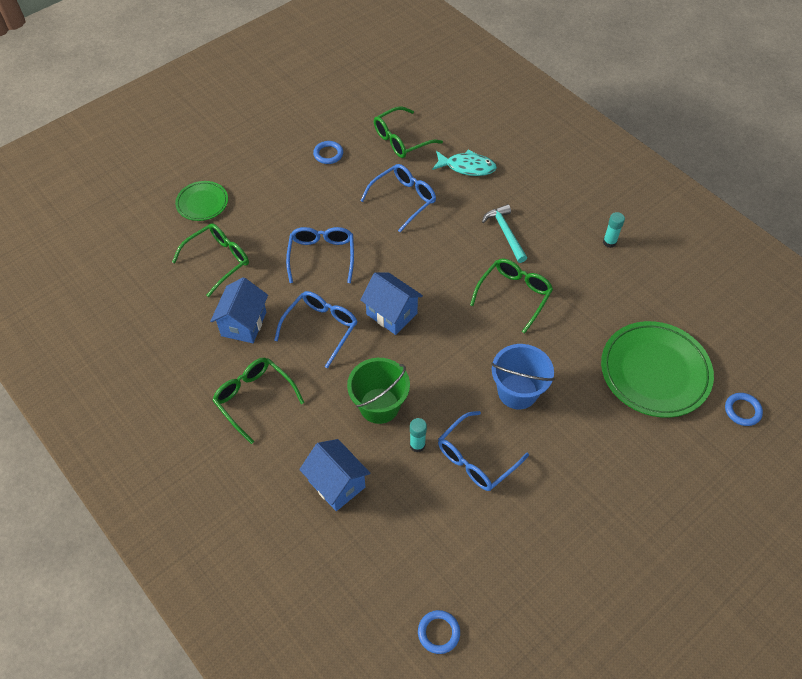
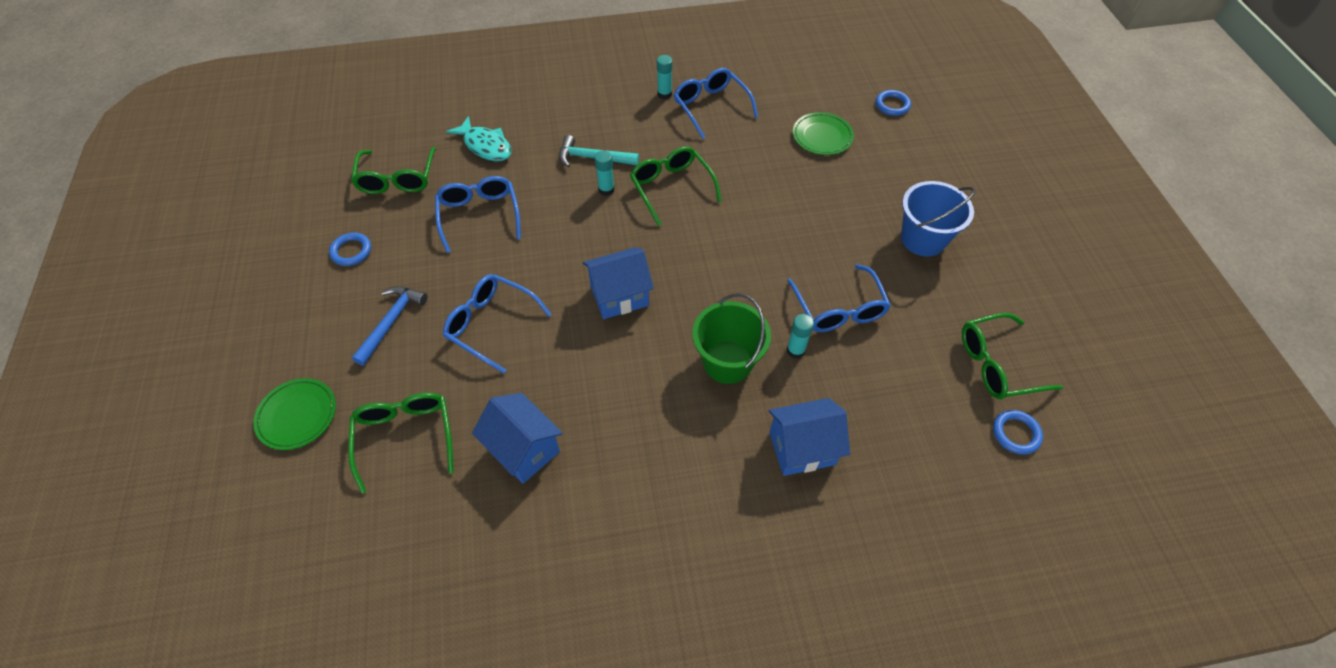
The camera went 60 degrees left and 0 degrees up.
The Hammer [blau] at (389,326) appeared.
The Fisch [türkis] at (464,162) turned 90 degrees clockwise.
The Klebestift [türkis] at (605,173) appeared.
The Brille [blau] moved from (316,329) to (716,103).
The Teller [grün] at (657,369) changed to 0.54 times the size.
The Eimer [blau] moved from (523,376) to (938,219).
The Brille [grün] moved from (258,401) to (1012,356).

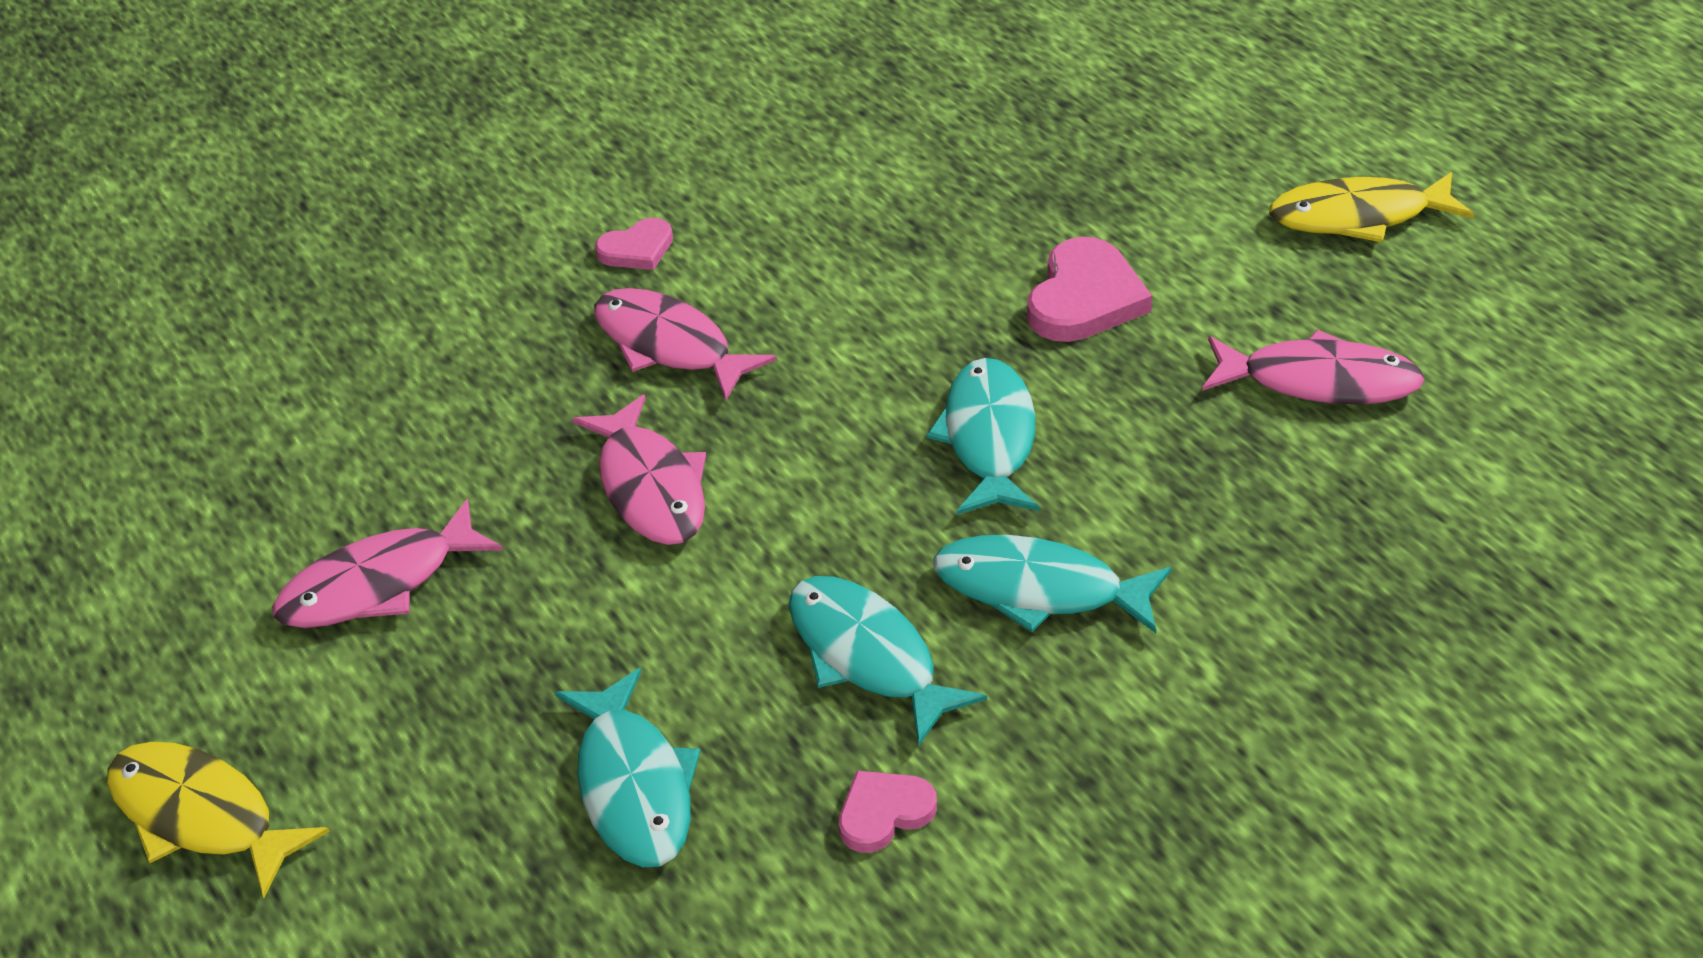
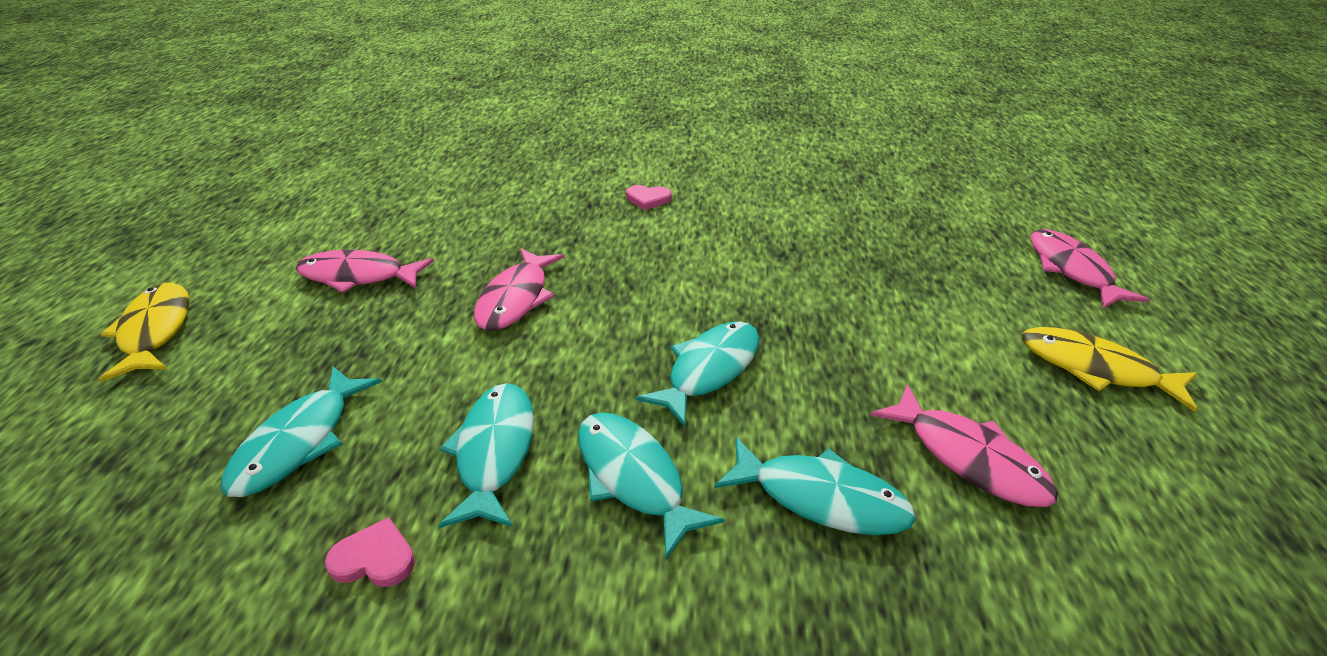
The camera went 35 degrees right and 5 degrees down.
The Fisch [türkis] at (815,486) appeared.
The Fisch [rosa] moved from (685,344) to (1090,269).
The Herz [rosa] at (1089,289) disappeared.

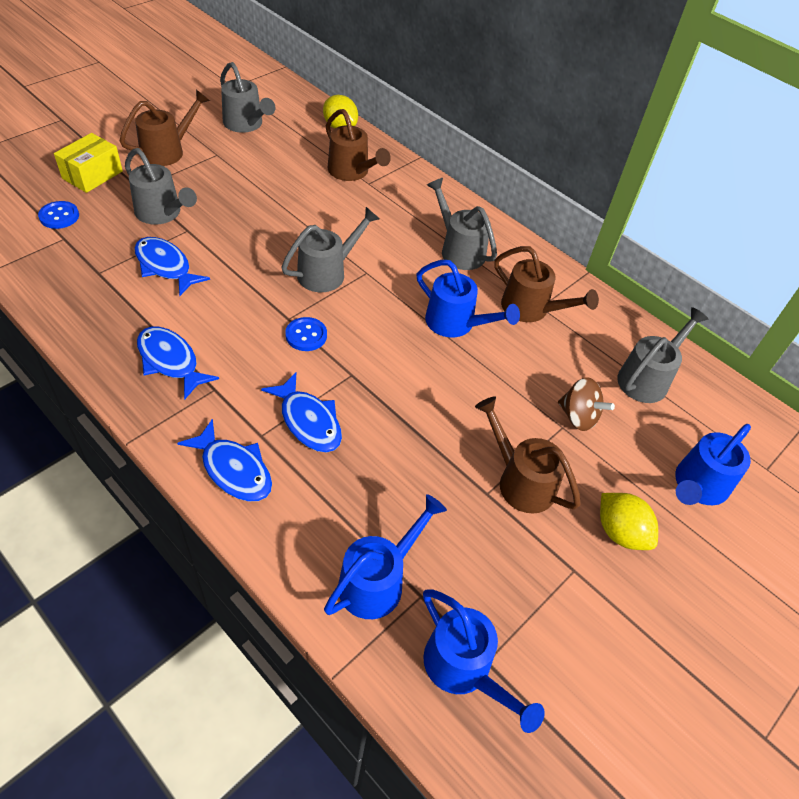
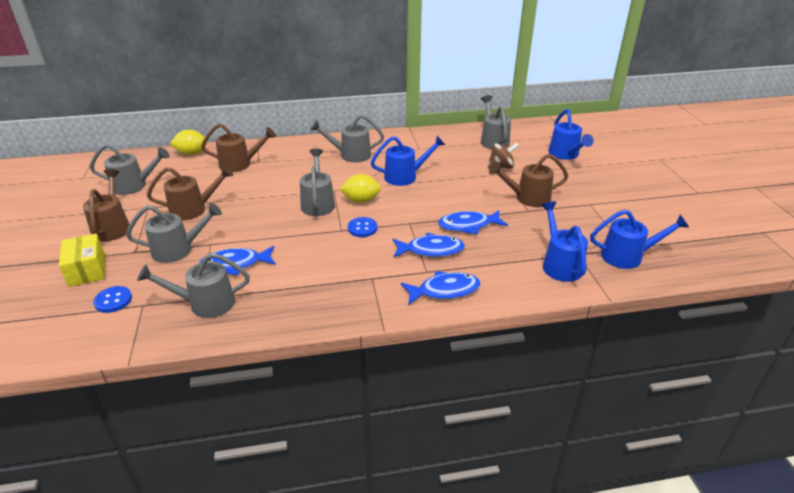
The camera went 50 degrees left and 15 degrees down.
The Gießkanne [grau] at (193,285) appeared.
The Gießkanne [braun] moved from (546,284) to (190,193).
The Zitrone [gelb] moved from (629,521) to (360,188).
The Fisch [blau] moved from (178,363) to (473,222).

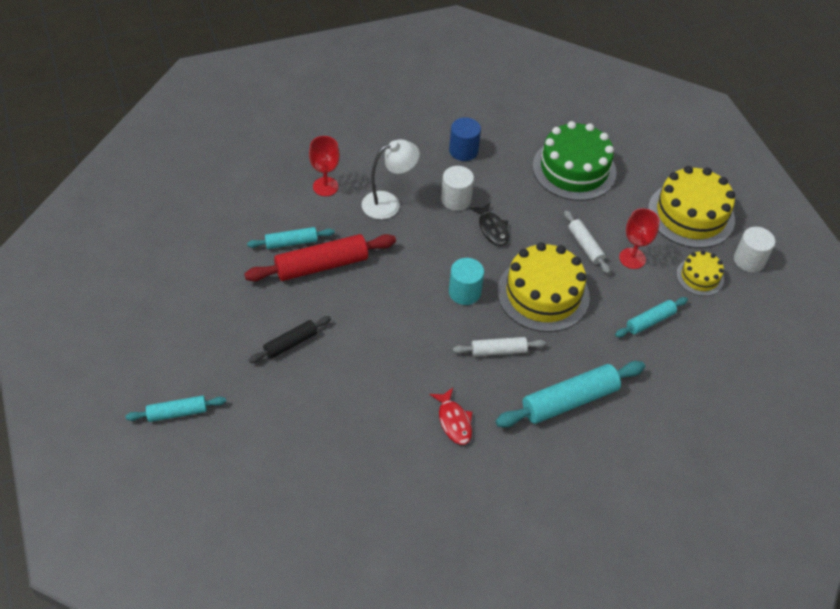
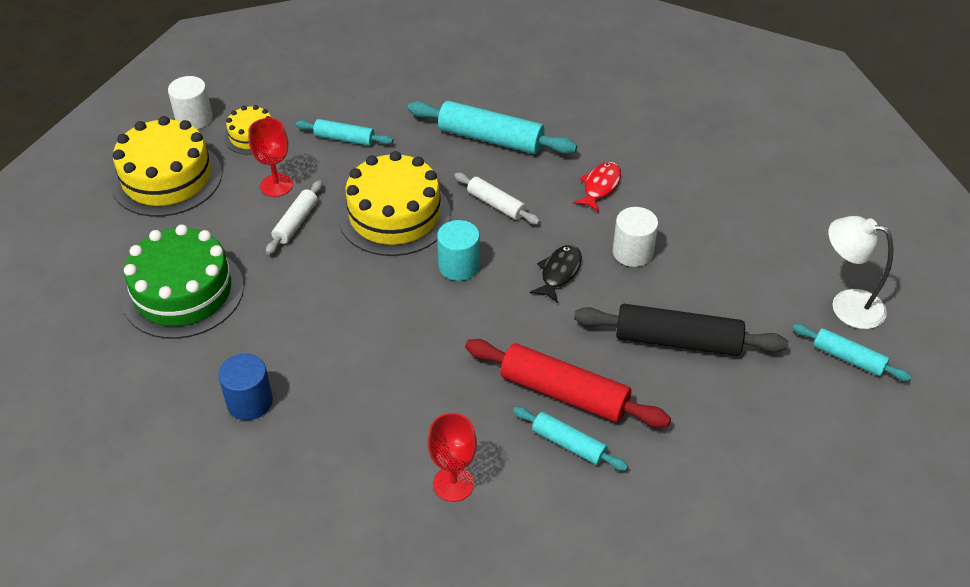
The camera went 130 degrees left and 5 degrees down.
The Fisch [schwarz] moved from (489,224) to (556,274).
The Nudelholz [schwarz] at (290,339) changed to 1.75 times the size.
The Vollzylinder [weiß] moved from (457,188) to (635,237).
The Lampe [weiß] moved from (391,179) to (860,272).

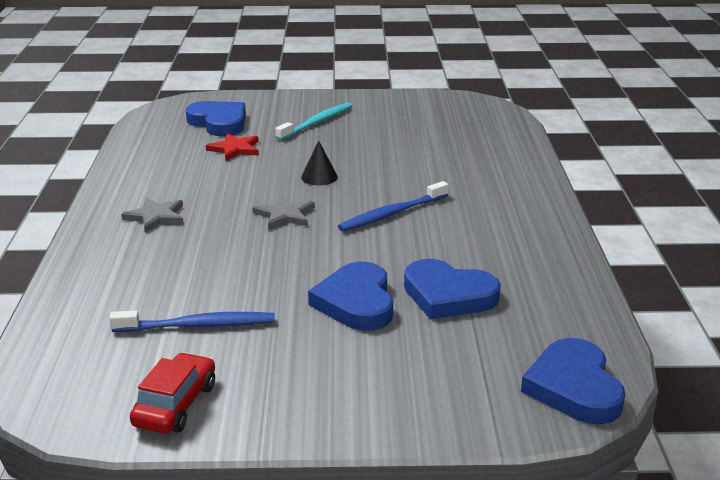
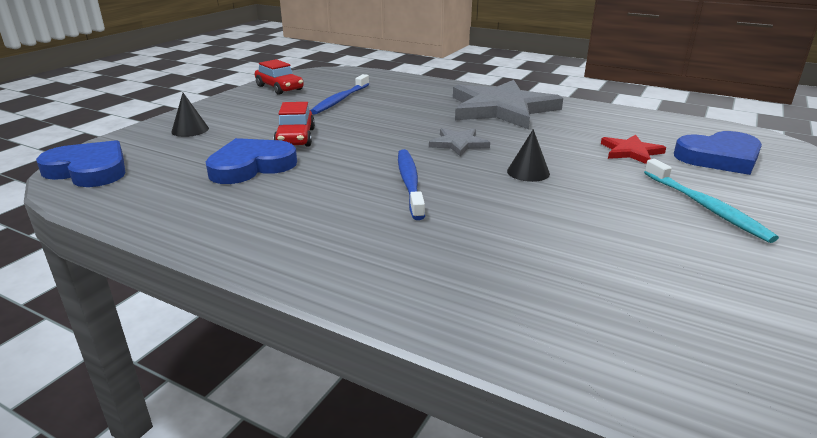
The camera went 120 degrees right and 0 degrees up.
The Kegel [schwarz] at (190,115) appeared.
The Herz [blau] at (350,296) was replaced by the Auto [rot] at (294,124).
The Stern [grau] at (152,215) changed to 2.19 times the size.

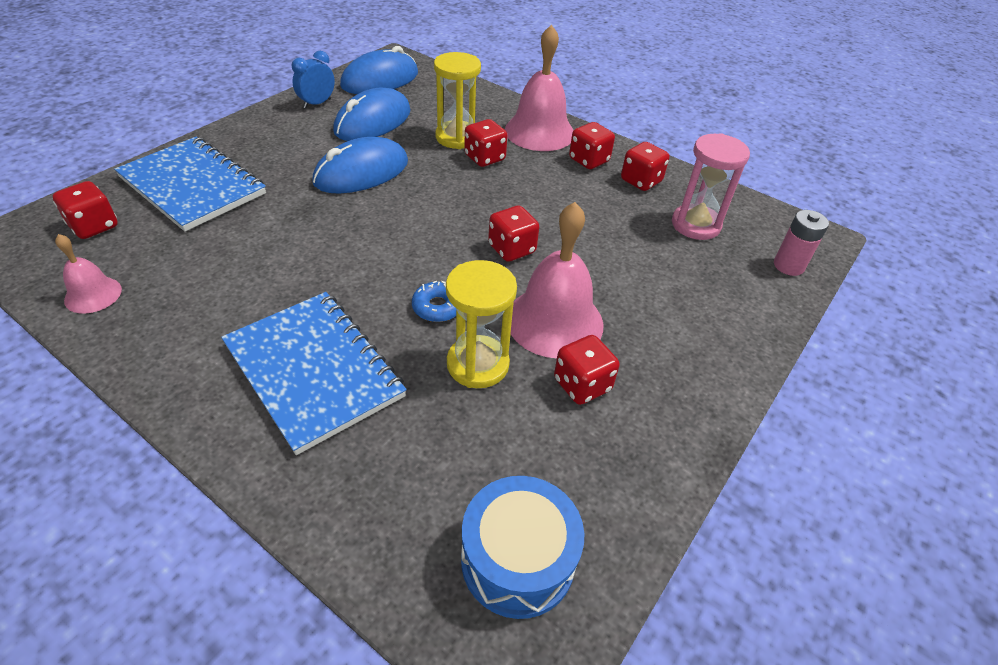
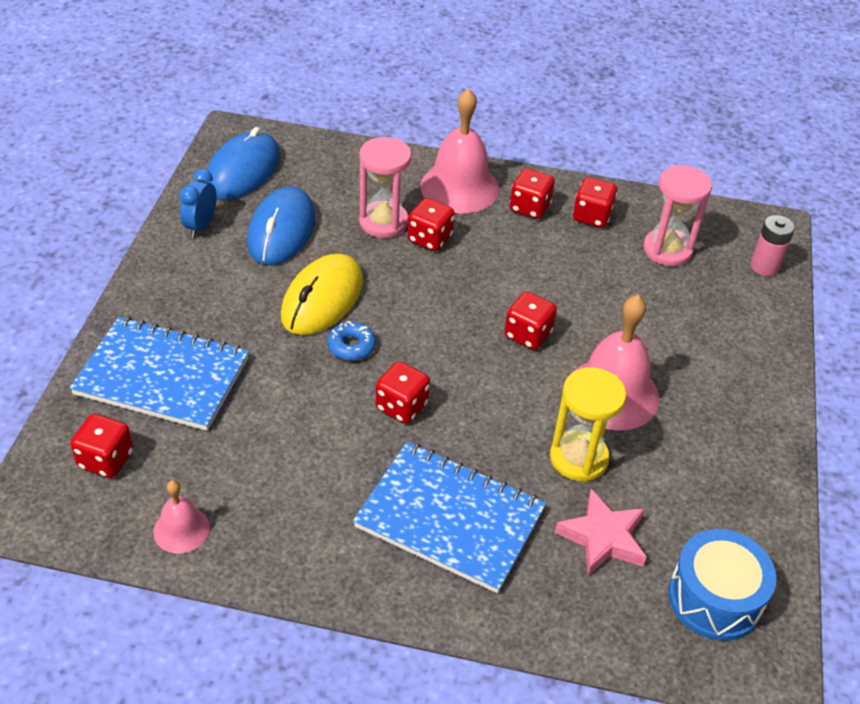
The camera went 25 degrees left and 0 degrees up.
The Computermaus [blau] at (360,165) became the Computermaus [gelb] at (322,294).
The Donut [blau] moved from (434,301) to (351,341).
The Sanduhr [gelb] at (457,100) became the Sanduhr [rosa] at (385,187).
The Spielwürfel [rot] moved from (587,370) to (403,392).
The Stern [rosa] at (601,532) appeared.

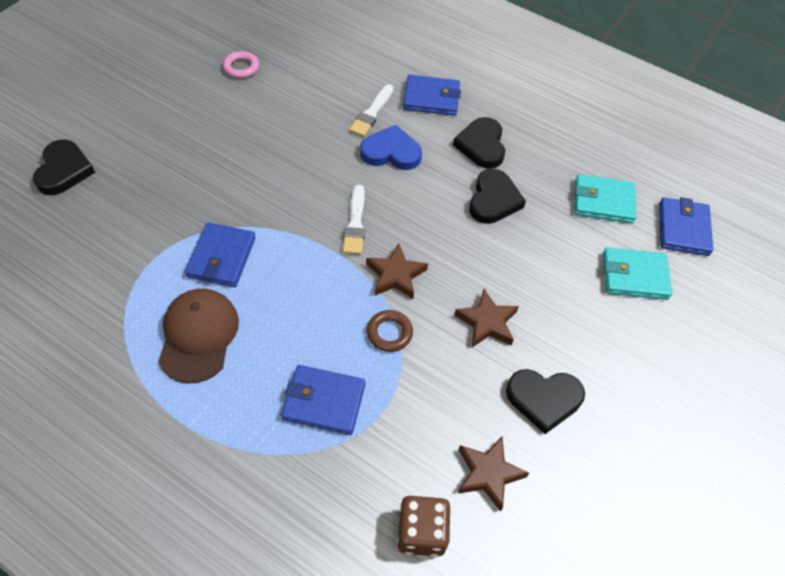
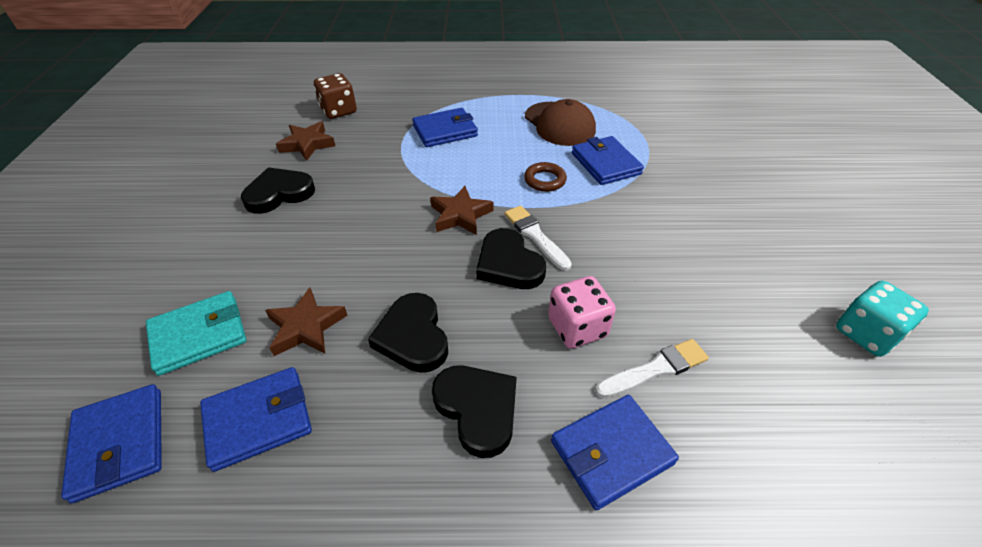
The camera went 150 degrees right and 10 degrees down.
The Geldbörse [türkis] at (605,199) became the Geldbörse [blau] at (256,419).
The Stern [braun] moved from (486,318) to (306,322).
The Herz [schwarz] moved from (64,167) to (511,258).
The Ring [braun] moved from (390,331) to (545,177).
The Herz [blau] at (391,147) was replaced by the Spielwürfel [rosa] at (582,312).
The Pinsel [weiß] at (371,110) turned 75 degrees clockwise.
The Ring [rosa] at (241,64) was replaced by the Spielwürfel [türkis] at (882,319).

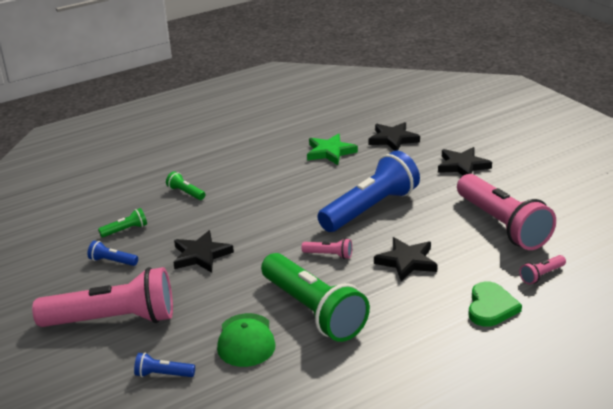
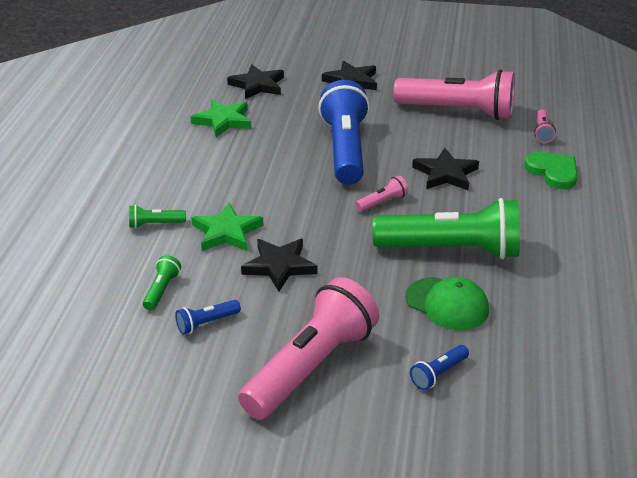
The camera went 50 degrees left and 5 degrees up.
The Stern [grün] at (227,227) appeared.

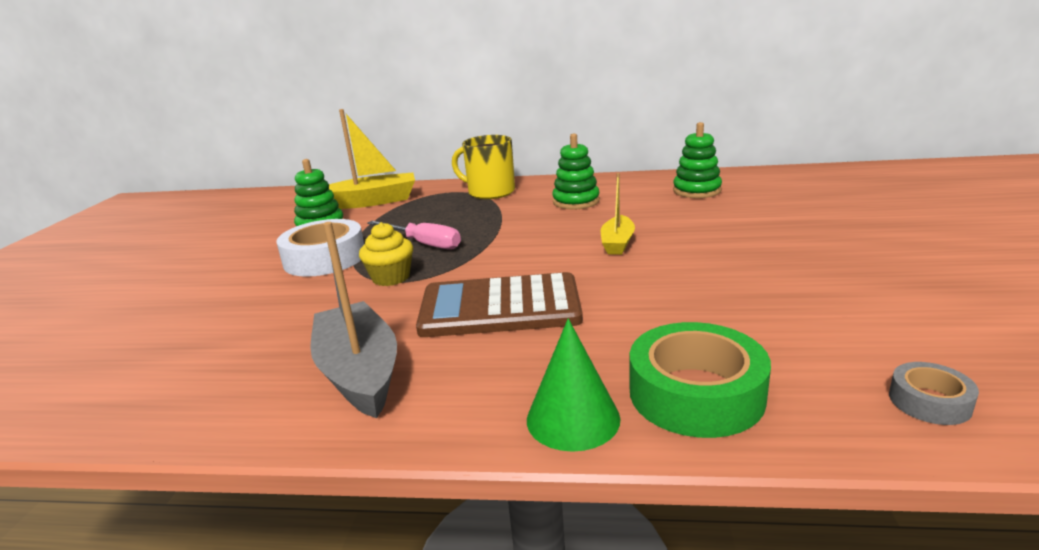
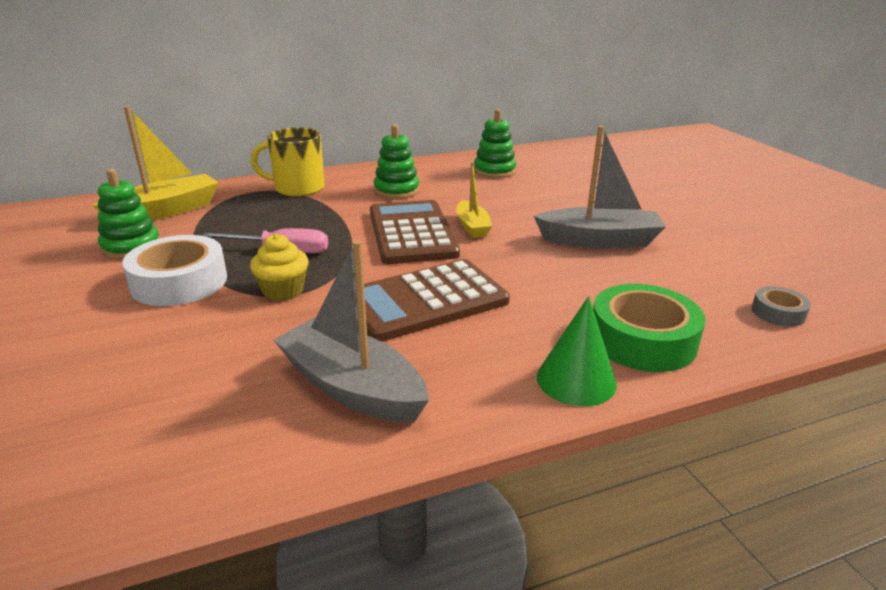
The camera went 30 degrees left and 5 degrees up.
The Taschenrechner [braun] at (415,232) appeared.
The Boot [grau] at (600,187) appeared.

